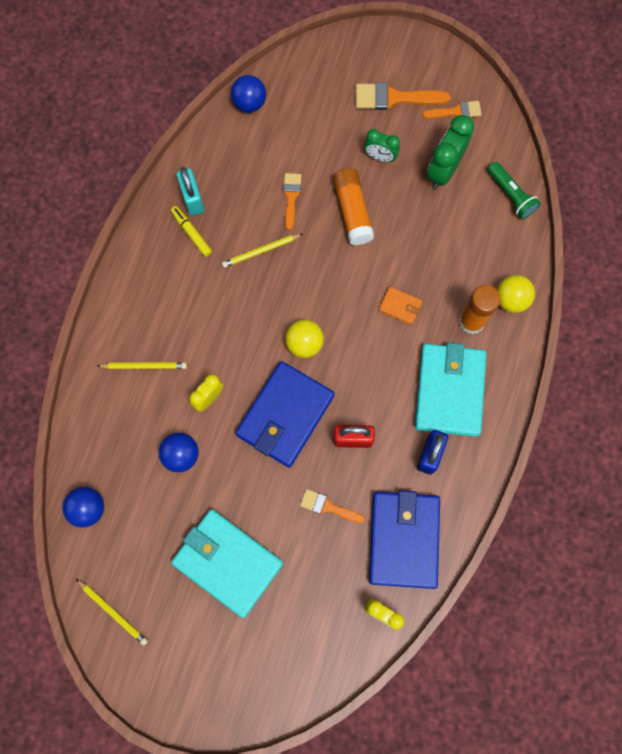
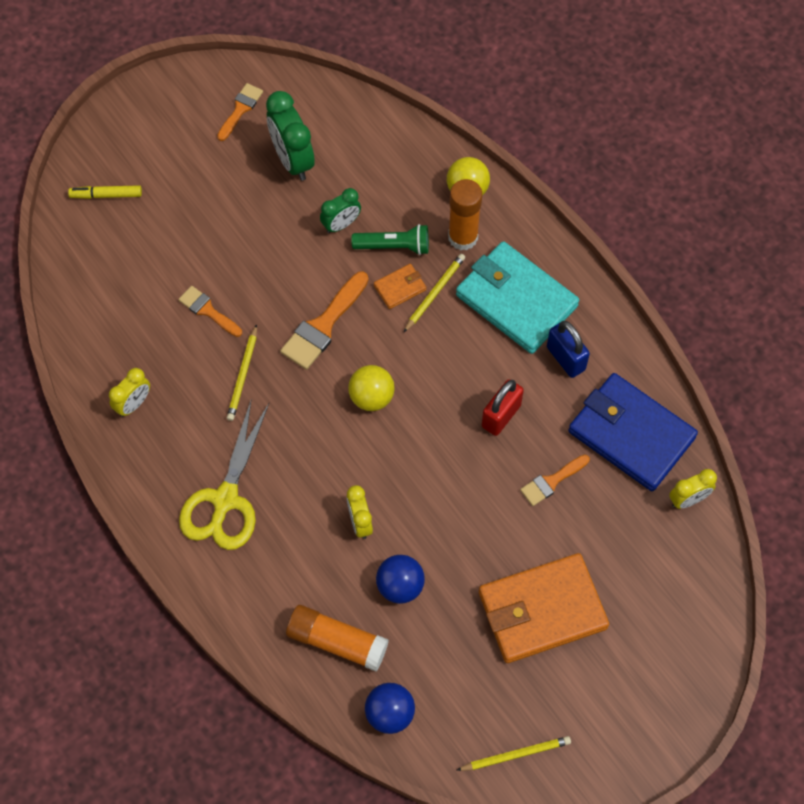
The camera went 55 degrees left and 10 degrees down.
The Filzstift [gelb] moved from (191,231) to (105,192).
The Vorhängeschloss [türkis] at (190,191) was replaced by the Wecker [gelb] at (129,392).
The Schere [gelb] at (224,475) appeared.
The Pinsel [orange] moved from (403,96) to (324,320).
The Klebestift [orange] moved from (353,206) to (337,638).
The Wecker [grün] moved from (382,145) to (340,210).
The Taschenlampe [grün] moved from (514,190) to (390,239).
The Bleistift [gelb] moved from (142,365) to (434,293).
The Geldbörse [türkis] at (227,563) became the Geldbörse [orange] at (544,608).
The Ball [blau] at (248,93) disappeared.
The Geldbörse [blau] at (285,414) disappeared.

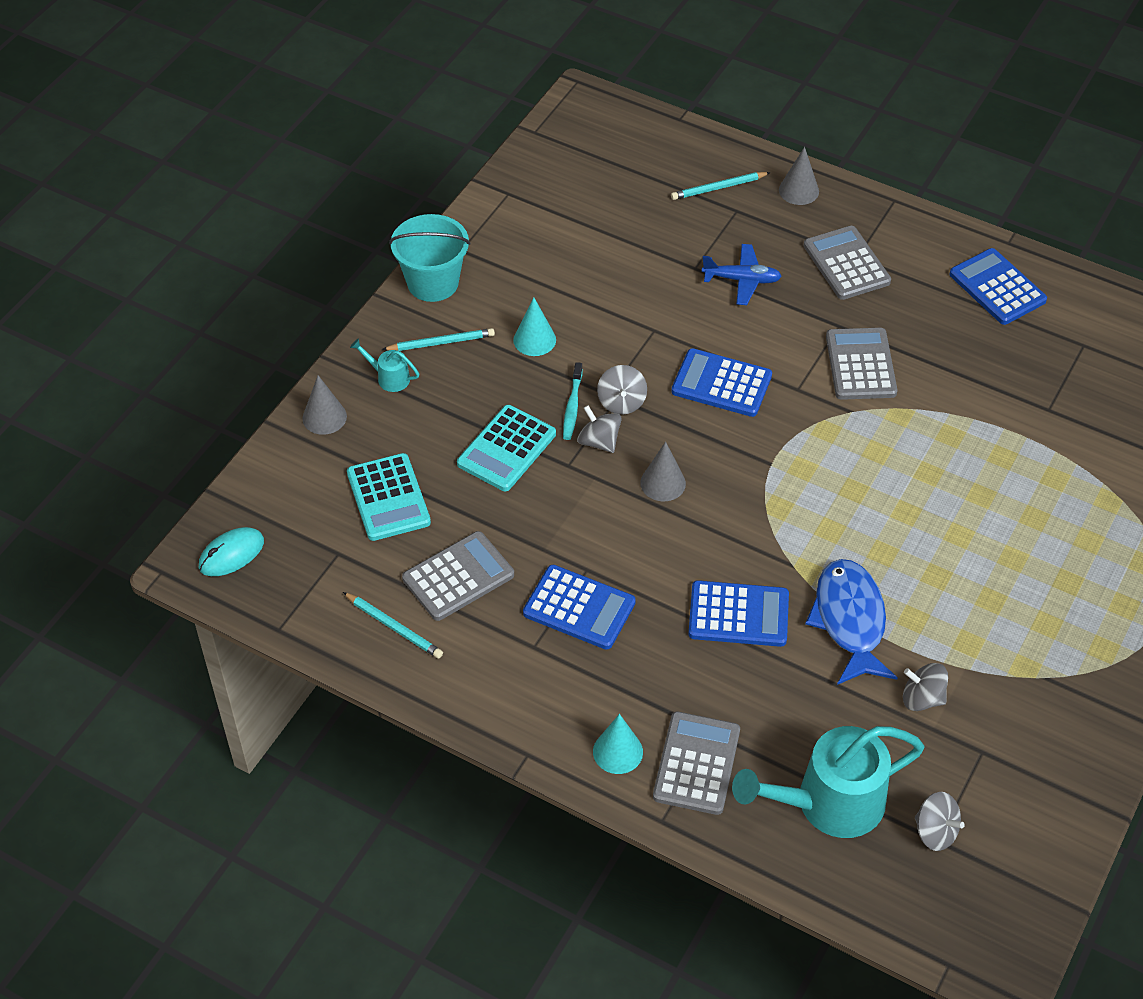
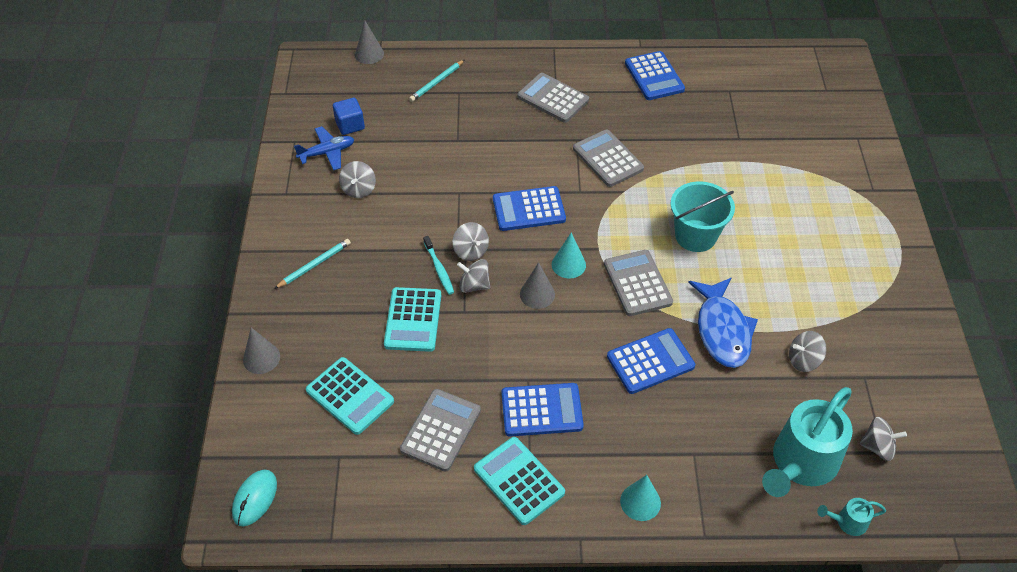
The camera went 30 degrees left and 0 degrees up.
The Flugzeug [blau] moved from (742,274) to (324,148).
The Kubus [blau] at (349,116) appeared.
The Kreisel [grau] at (357,179) appeared.
The Kegel [grau] moved from (799,176) to (369,42).
The Taschenrechner [türkis] at (519,481) appeared.
The Kegel [türkis] moved from (534,326) to (569,255).
The Taschenrechner [grau] moved from (696,763) to (638,283).
The Taschenrechner [blau] at (998,286) turned 135 degrees counterclockwise.
The Eimer [türkis] moved from (429,258) to (702,216).
The Fisch [blau] at (851,622) turned 150 degrees counterclockwise.
The Gießkanne [türkis] moved from (384,365) to (851,517).
The Bleistift [türkis] at (393,625) disappeared.

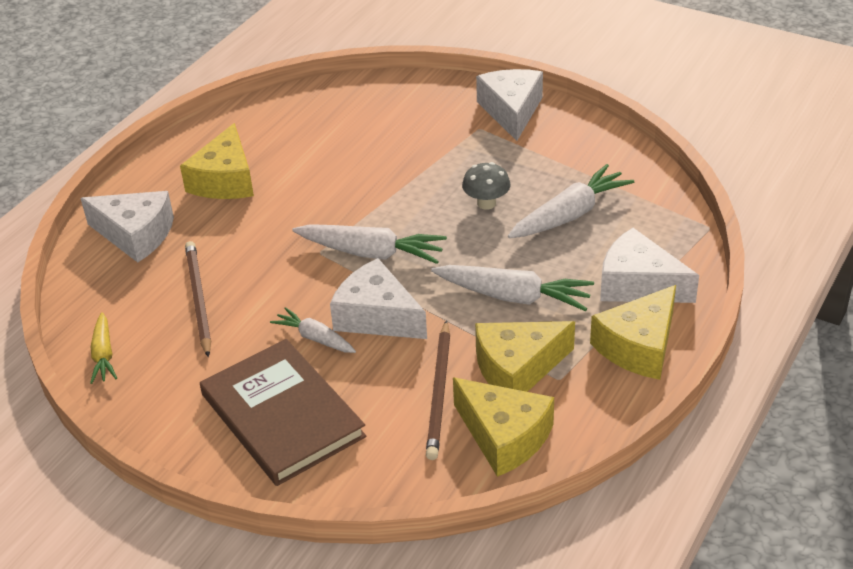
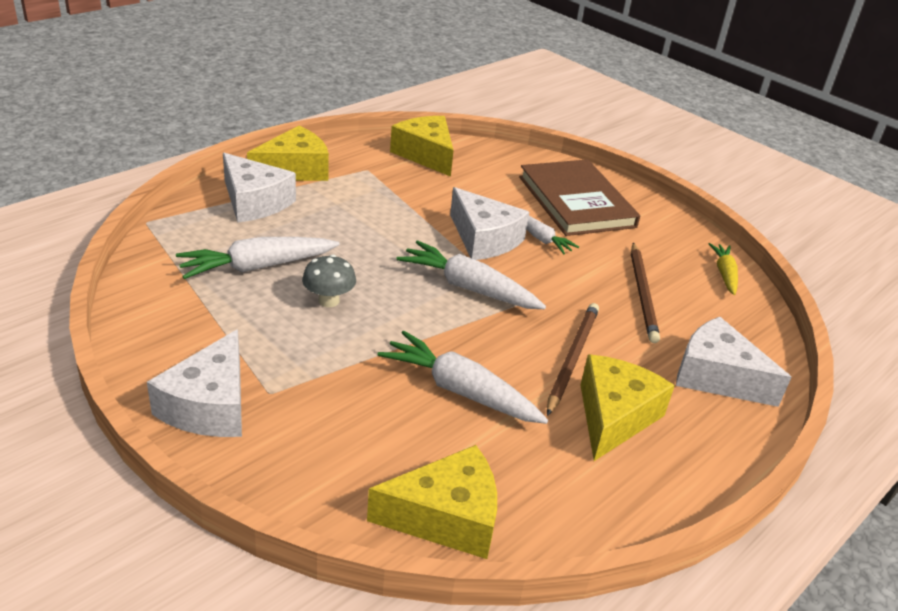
The camera went 170 degrees left and 5 degrees down.
The Käse [gelb] moved from (525,356) to (432,502).
The Karotte [weiß] moved from (512,288) to (463,377).
The Bleistift [braun] moved from (438,390) to (573,359).

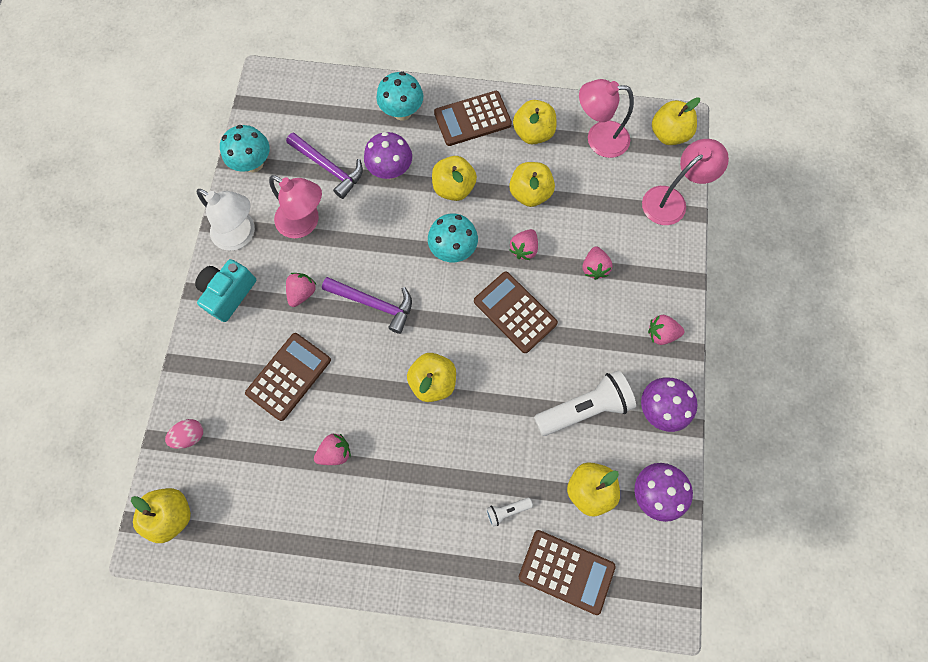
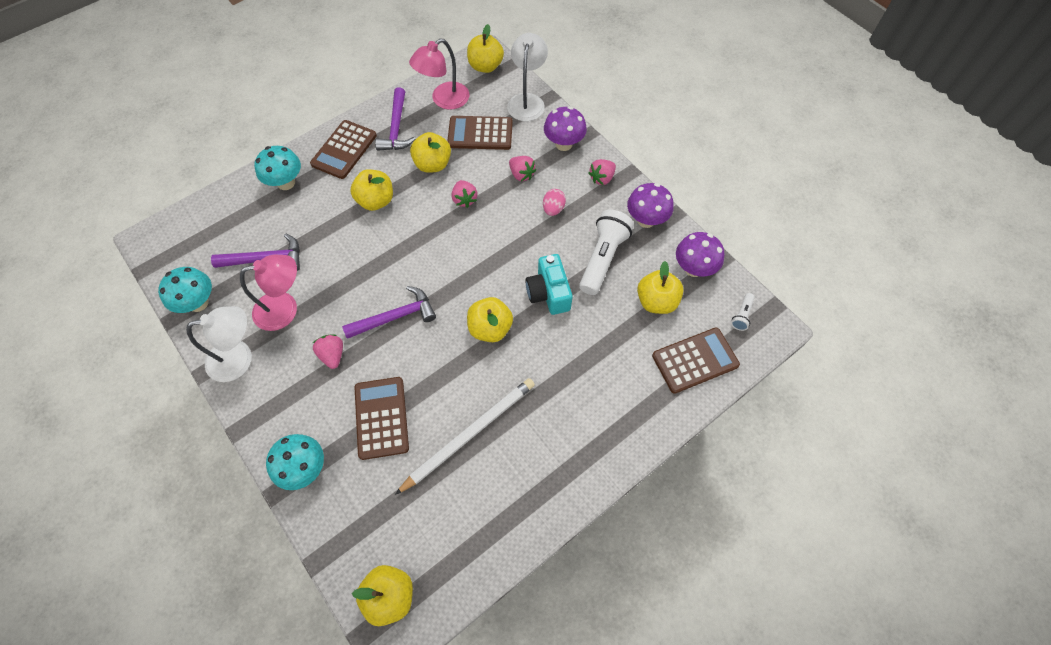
The camera went 45 degrees left and 10 degrees down.
The Pilz [türkis] moved from (453,238) to (295,462).
The Apfel [gelb] at (534,122) was replaced by the Hammer [lila] at (395,119).
The Erdbeere [rosa] at (332,449) was replaced by the Bleistift [weiß] at (465,436).
The Taschenrechner [braun] moved from (516,312) to (480,133).
The Lampe [rosa] at (685,182) became the Lampe [weiß] at (527,77).
The Kamera [türkis] moved from (225,290) to (549,284).
The Ei [rosa] moved from (184,434) to (554,202).
The Pilz [lila] moved from (388,155) to (565,128).
The Taschenlampe [weiß] moved from (509,512) to (743,312).

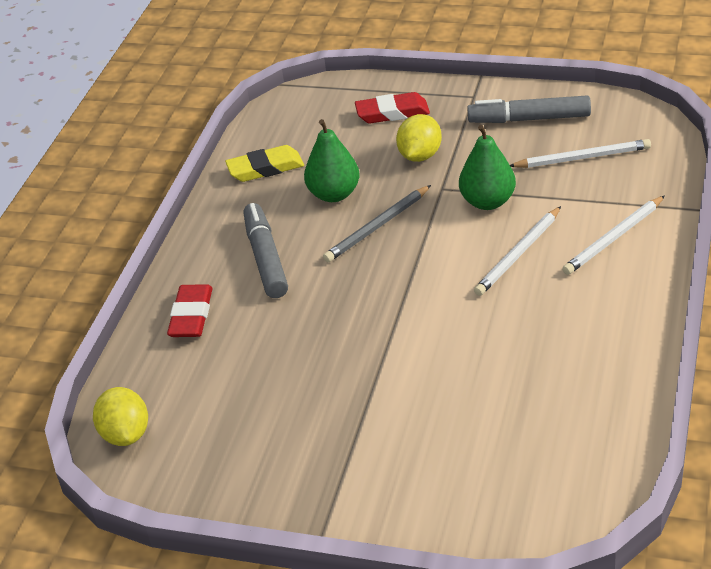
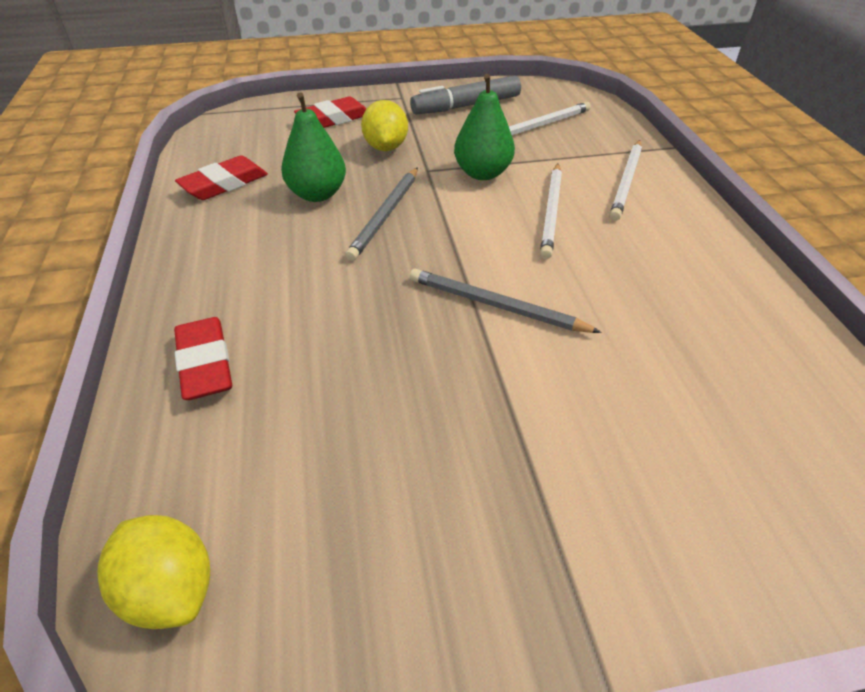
The camera went 30 degrees left and 5 degrees up.
The Radiergummi [gelb] at (264,163) became the Radiergummi [rot] at (221,178).
The Bleistift [grau] at (506,301) appeared.
The Filzstift [grau] at (265,250) disappeared.

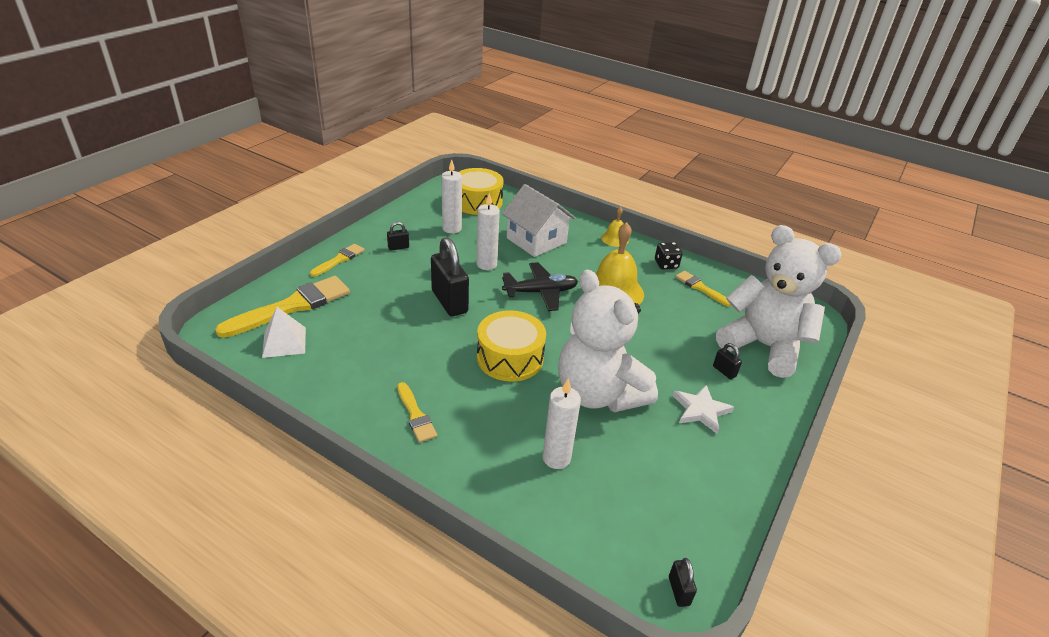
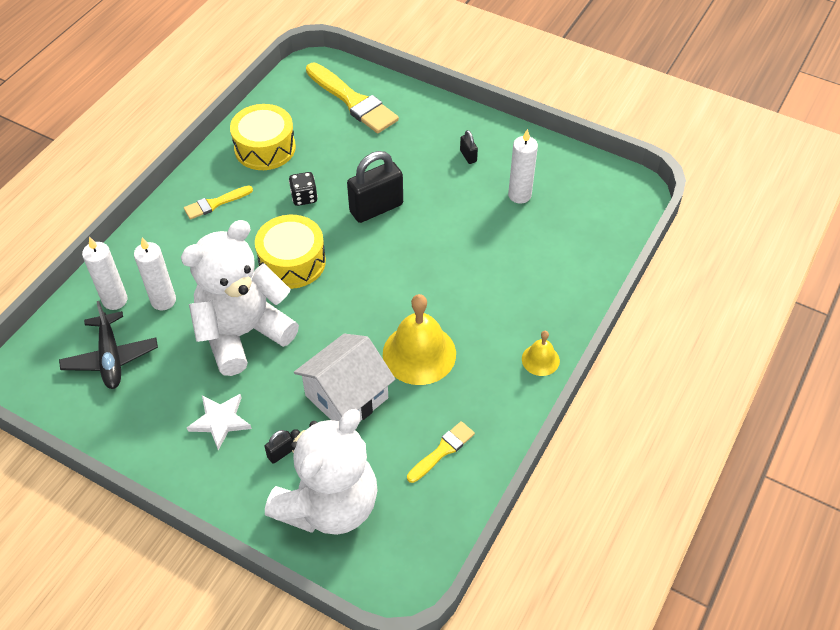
The camera went 90 degrees right and 15 degrees up.
The Flugzeug [schwarz] moved from (540,286) to (108,345).
The Kerze [weiß] moved from (488,231) to (104,273).
The Trommel [gelb] moved from (481,191) to (263,137).
The Spielwürfel [schwarz] moved from (668,255) to (303,189).
The Haus [weiß] moved from (539,220) to (345,377).
The Pyramide [weiß] at (284,332) disappeared.
The Pinsel [gelb] at (337,260) disappeared.
The Vorhängeschloss [schwarz] at (683,582) disappeared.

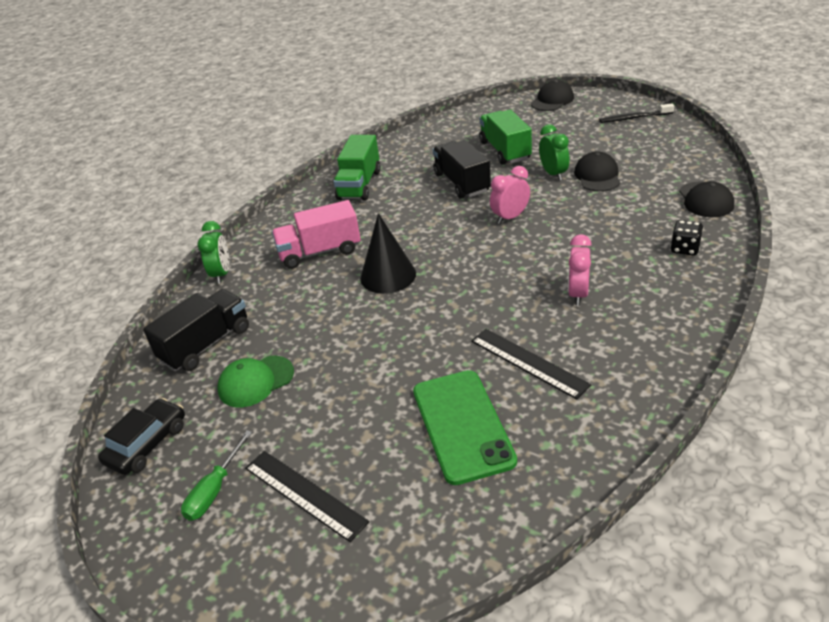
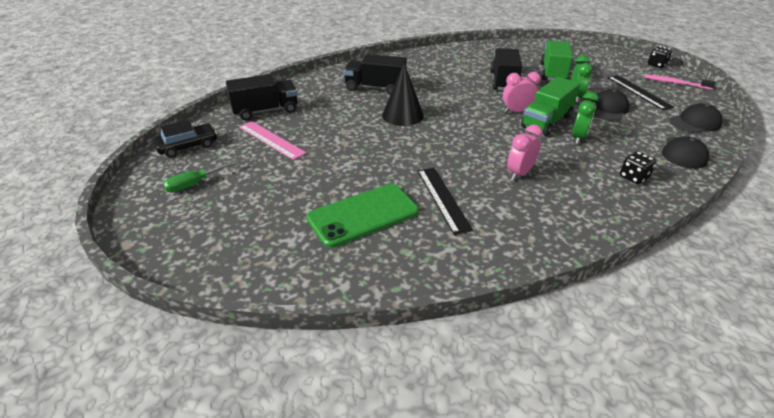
The camera went 25 degrees right and 0 degrees up.
The Kappe [grün] at (255,381) was replaced by the Lineal [rosa] at (272,140).
The Handy [grün] at (465,427) turned 45 degrees clockwise.
The Lastwagen [rosa] at (316,234) became the Lastwagen [schwarz] at (375,74).
The Lastwagen [grün] moved from (357,167) to (550,106).
The Wecker [grün] moved from (213,252) to (585,118).
The Lineal [schwarz] moved from (307,496) to (640,92).
The Zahnbürste [schwarz] at (636,113) became the Zahnbürste [rosa] at (680,82).
The Spielwürfel [schwarz] at (660,57) appeared.
The Kappe [schwarz] moved from (552,95) to (695,118).

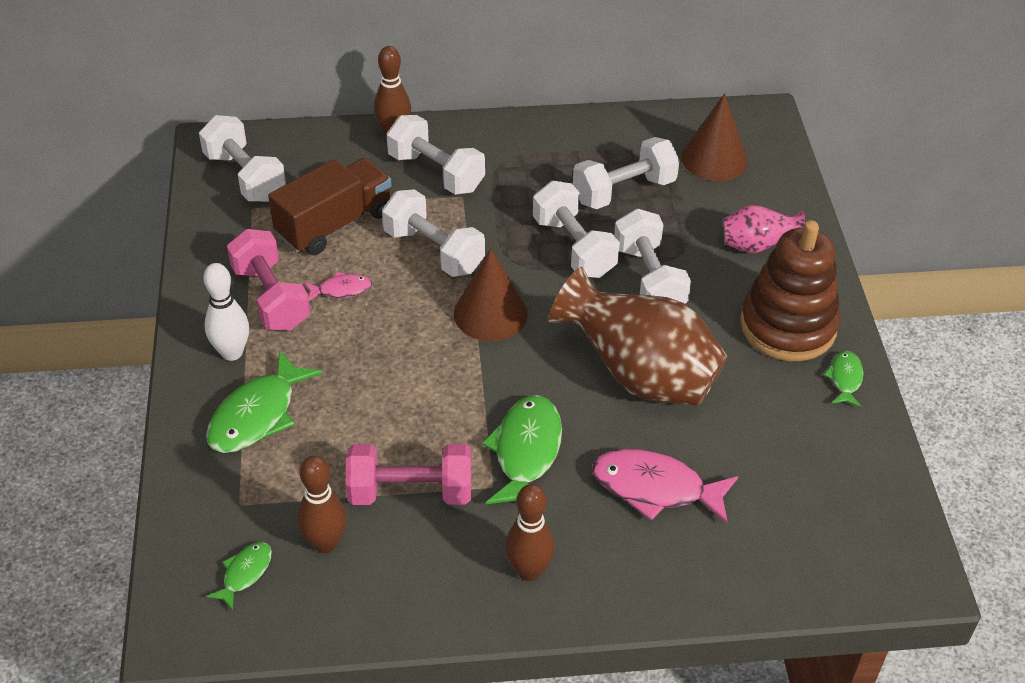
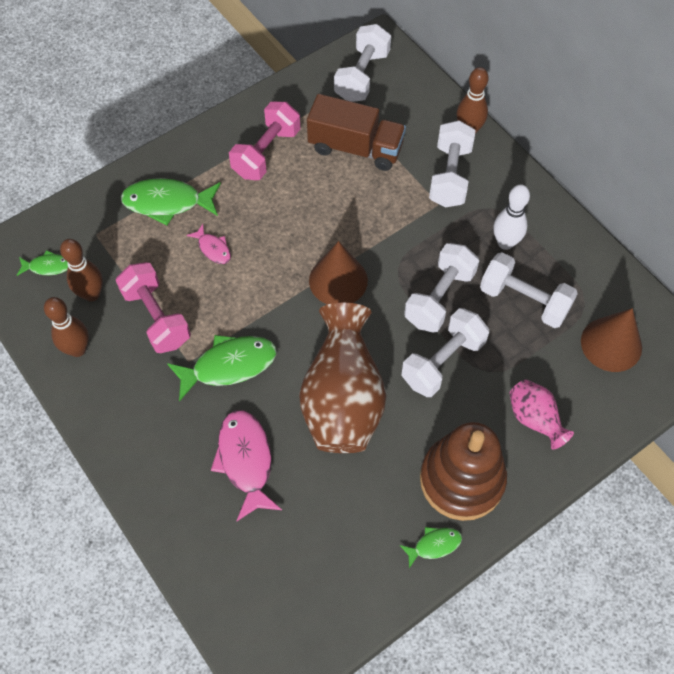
The camera went 60 degrees right and 15 degrees up.
The Bowlingkegel [braun] moved from (530,532) to (66,327).
The Fisch [rosa] moved from (338,286) to (209,244).
The Bowlingkegel [weiß] moved from (226,312) to (512,217).
The Hantel [weiß] at (433,233) disappeared.

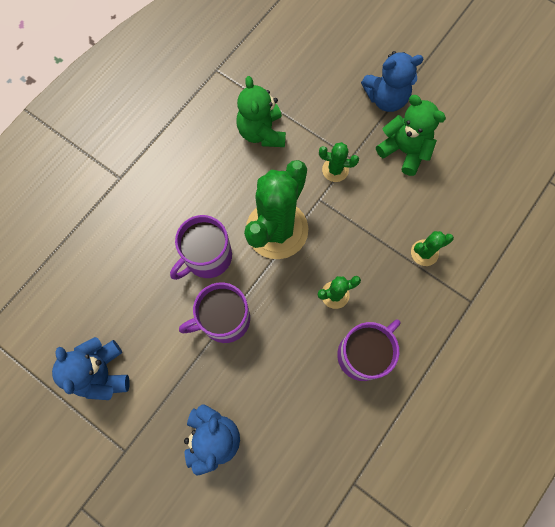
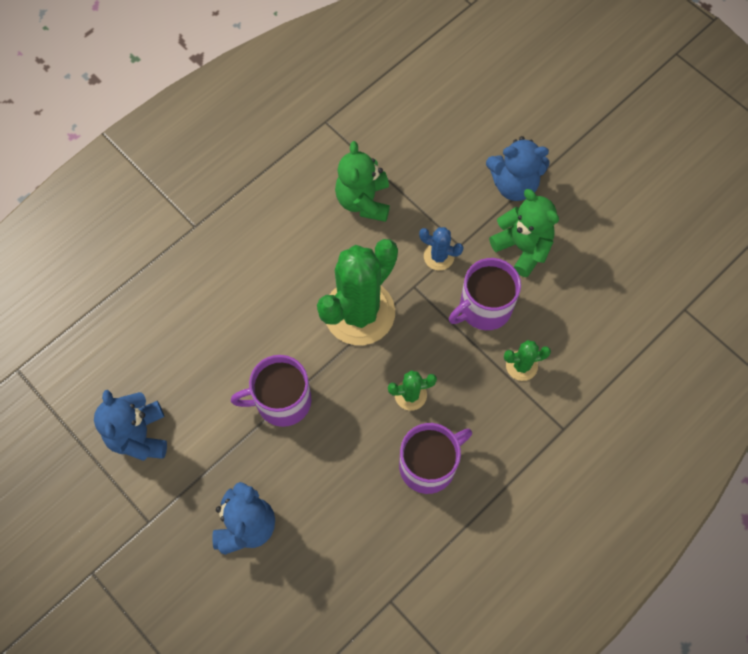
The camera went 10 degrees right and 5 degrees down.
The Kaktus [grün] at (339,162) became the Kaktus [blau] at (441,248).
The Tasse [lila] moved from (201,247) to (485,294).

